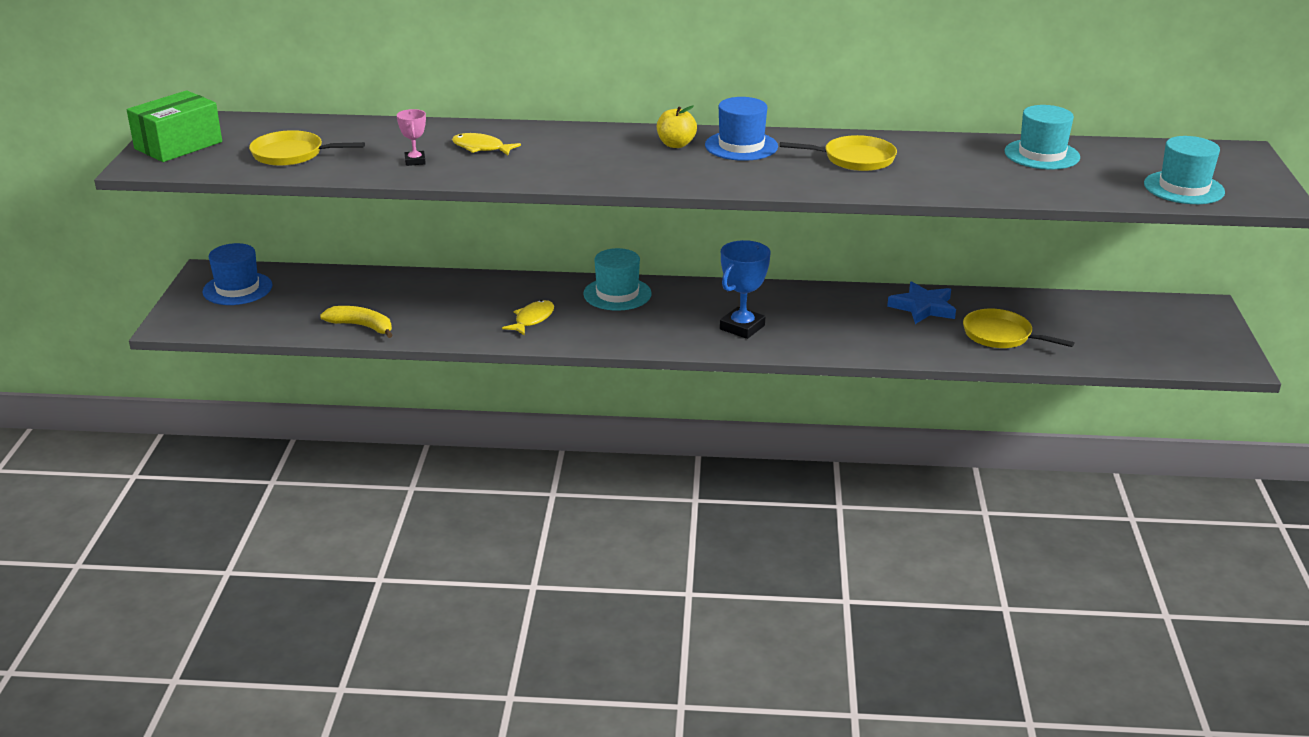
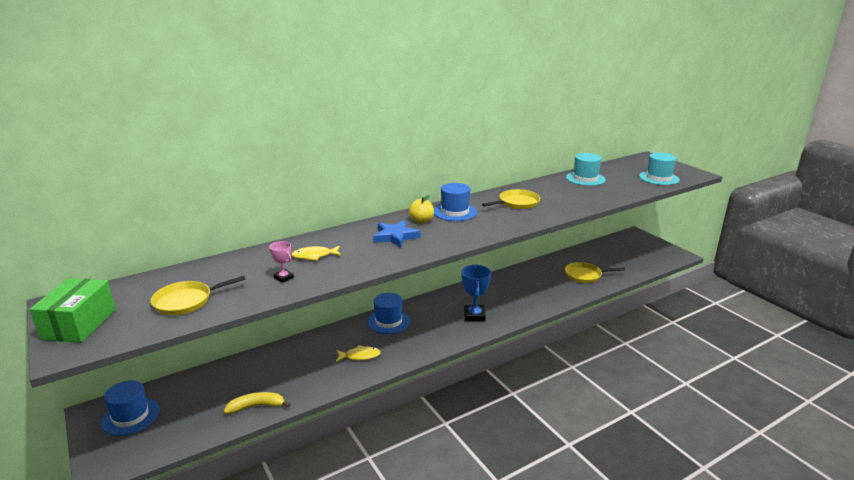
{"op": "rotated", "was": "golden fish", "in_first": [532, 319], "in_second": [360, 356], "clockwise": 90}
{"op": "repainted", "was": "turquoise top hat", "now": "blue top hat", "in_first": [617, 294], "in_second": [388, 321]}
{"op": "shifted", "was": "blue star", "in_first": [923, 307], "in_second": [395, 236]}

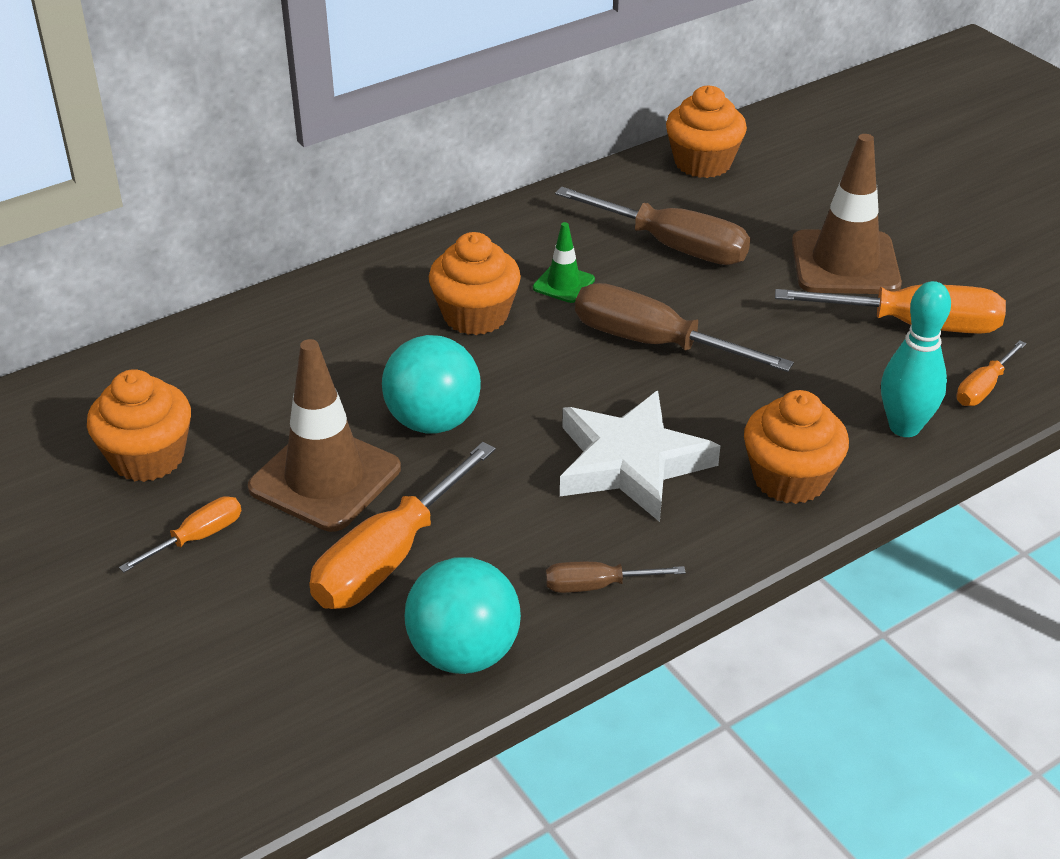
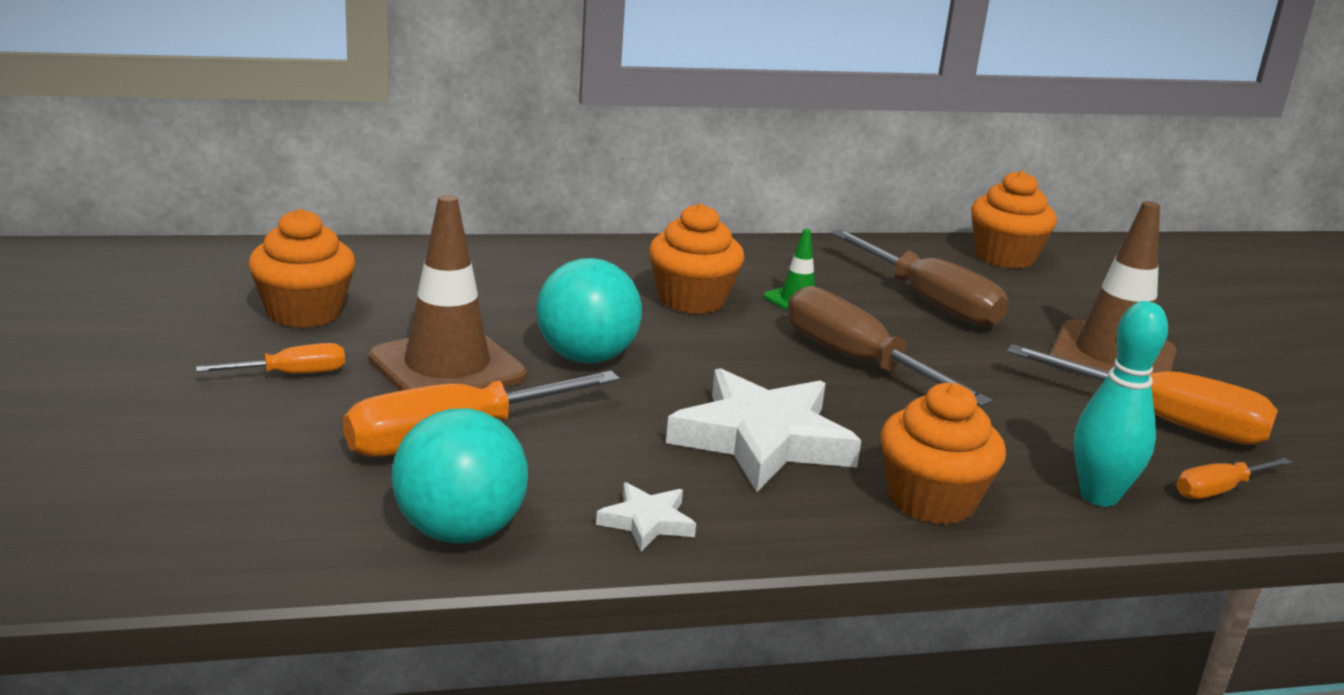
{"op": "swapped", "was": "dark brown hand screwdriver", "now": "pure white star", "in_first": [597, 585], "in_second": [647, 522]}

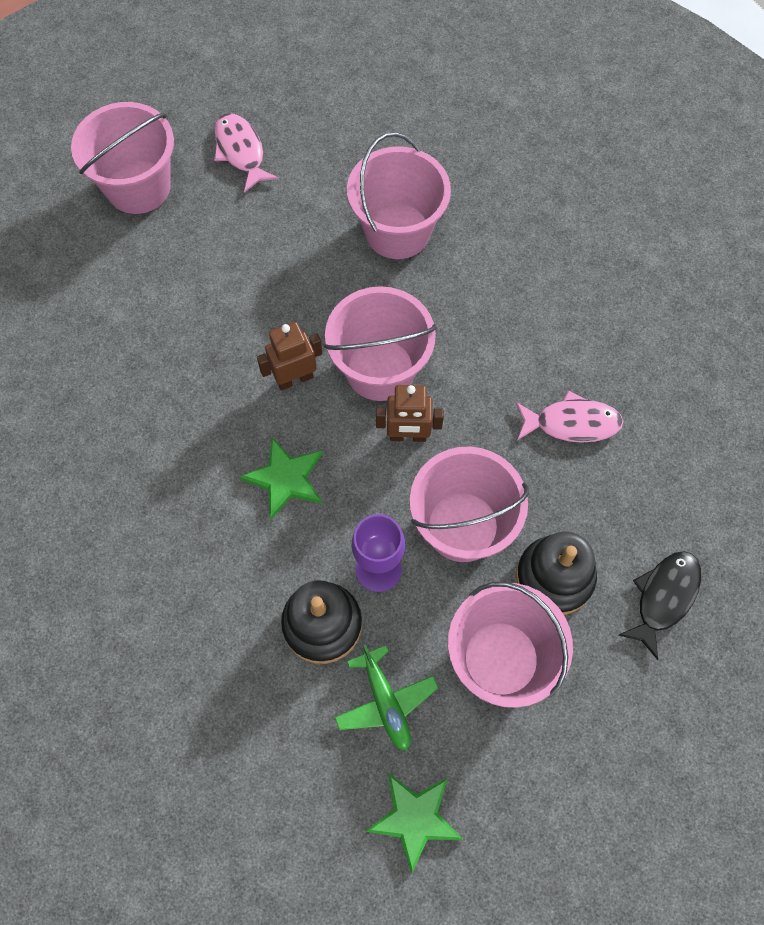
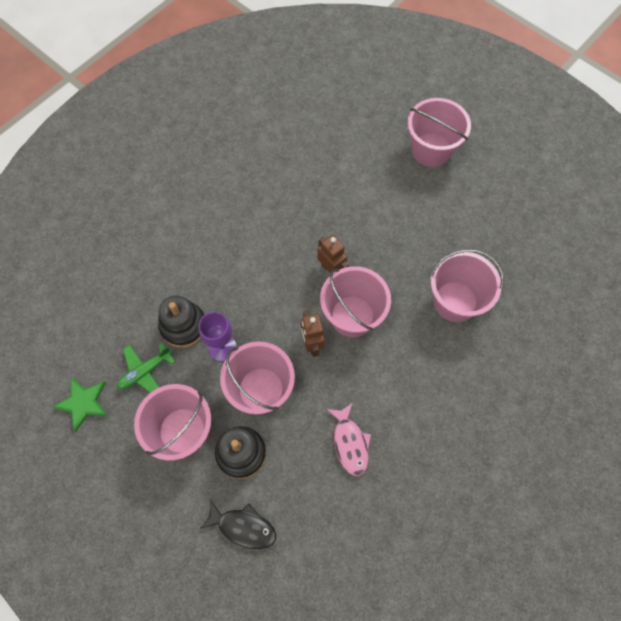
{"op": "gone", "was": "rose-pink fish", "in_first": [241, 151]}
{"op": "gone", "was": "emerald star", "in_first": [285, 479]}

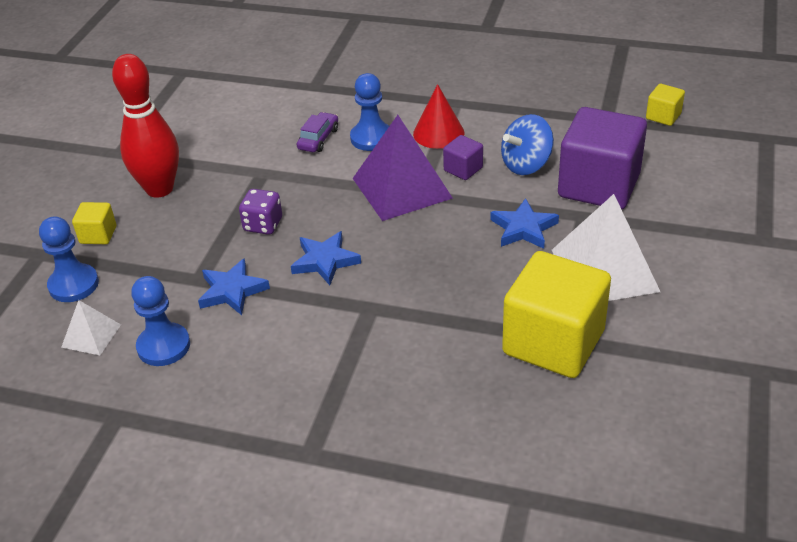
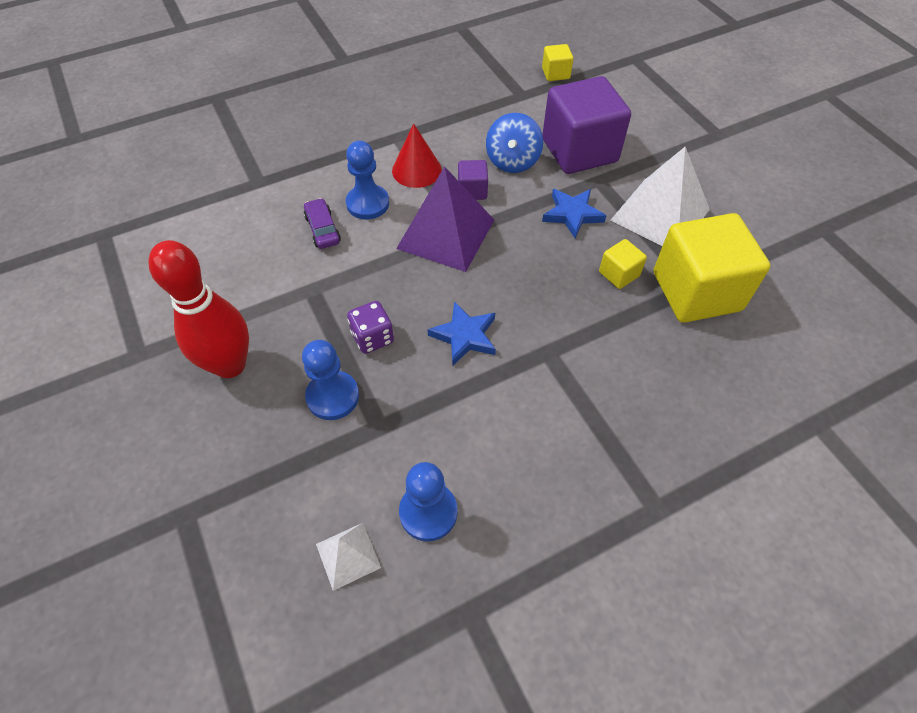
{"op": "shifted", "was": "blue game pawn", "in_first": [73, 285], "in_second": [333, 396]}
{"op": "shifted", "was": "golden block", "in_first": [98, 235], "in_second": [619, 274]}
{"op": "gone", "was": "blue star", "in_first": [232, 291]}

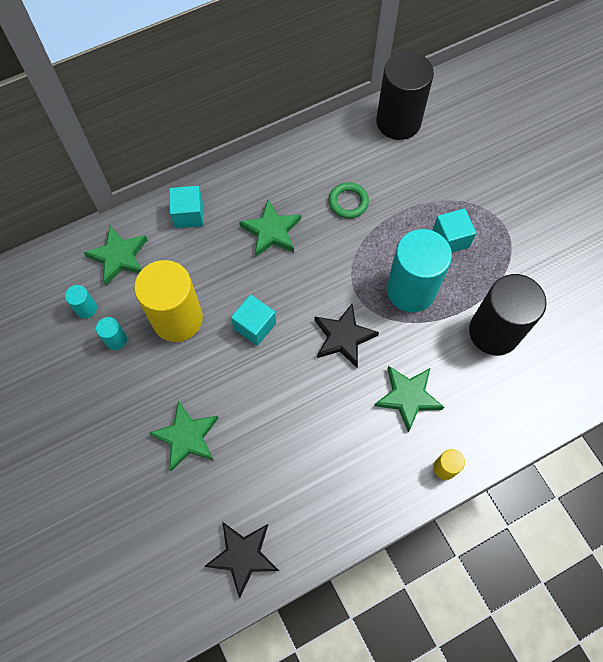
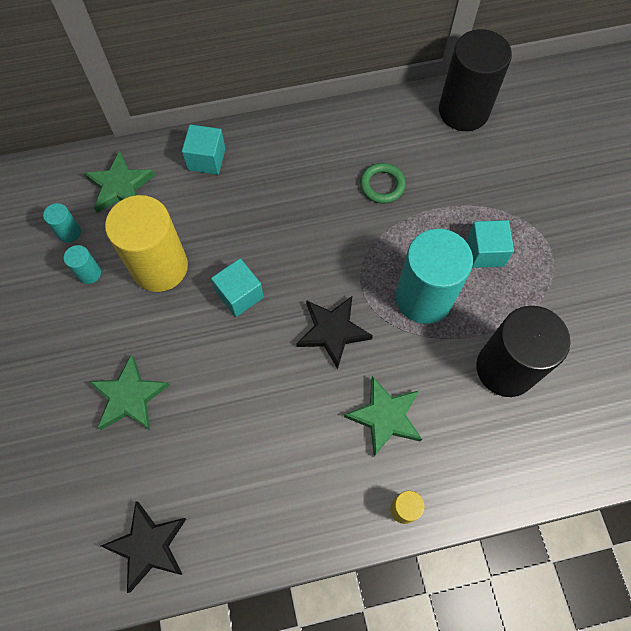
{"op": "gone", "was": "emerald star", "in_first": [271, 231]}

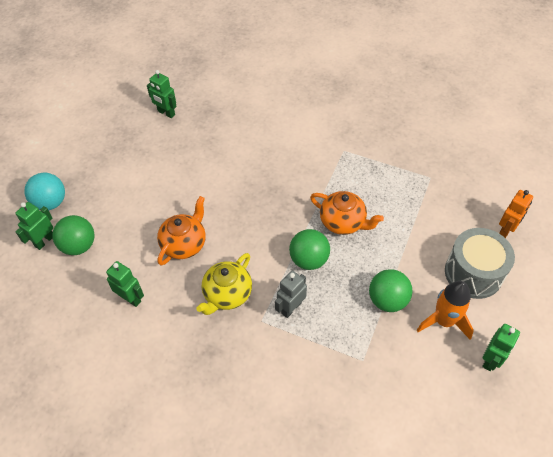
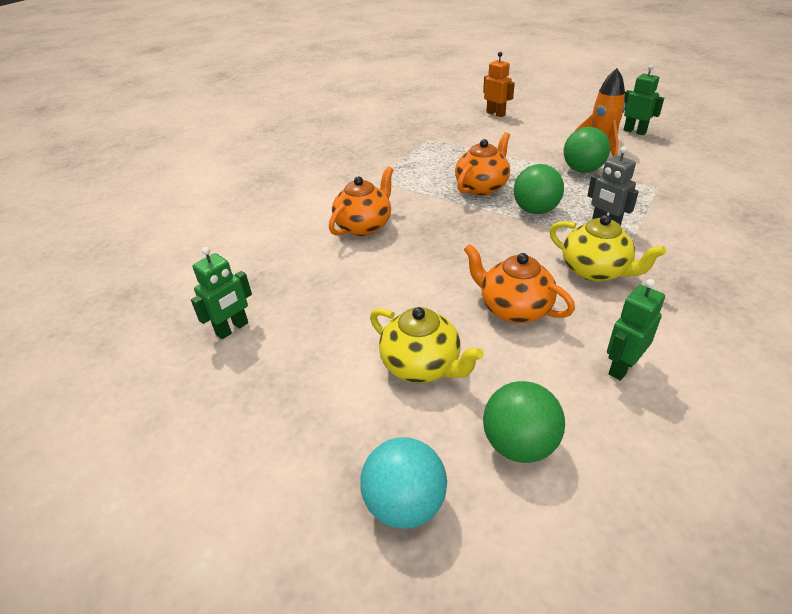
{"op": "new", "now": "bright orange teapot", "in_second": [364, 226]}
{"op": "new", "now": "golden teapot", "in_second": [422, 366]}
{"op": "gone", "was": "emerald toy robot", "in_first": [44, 241]}
{"op": "gone", "was": "ash-grey drum", "in_first": [473, 273]}

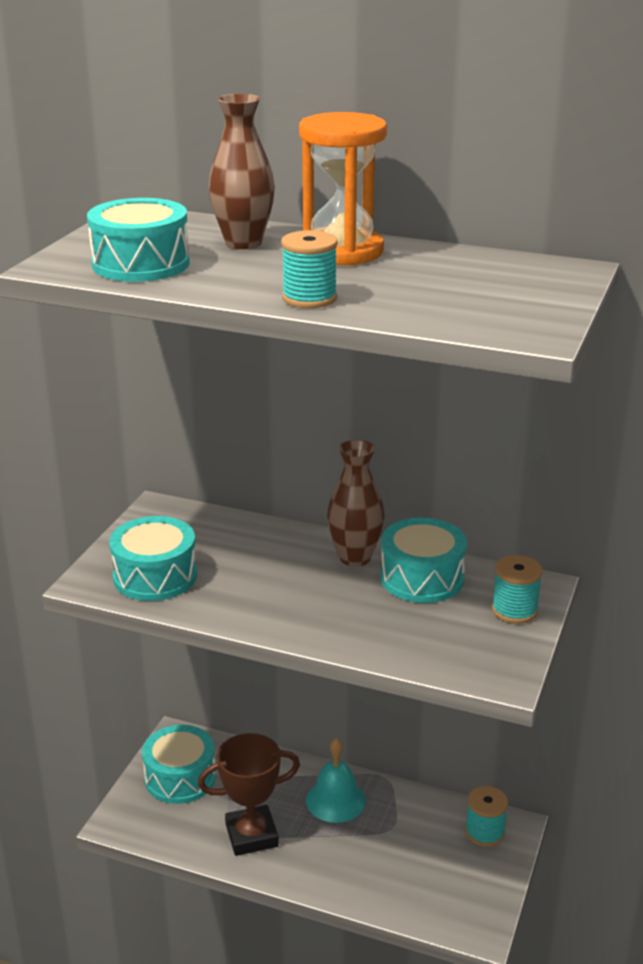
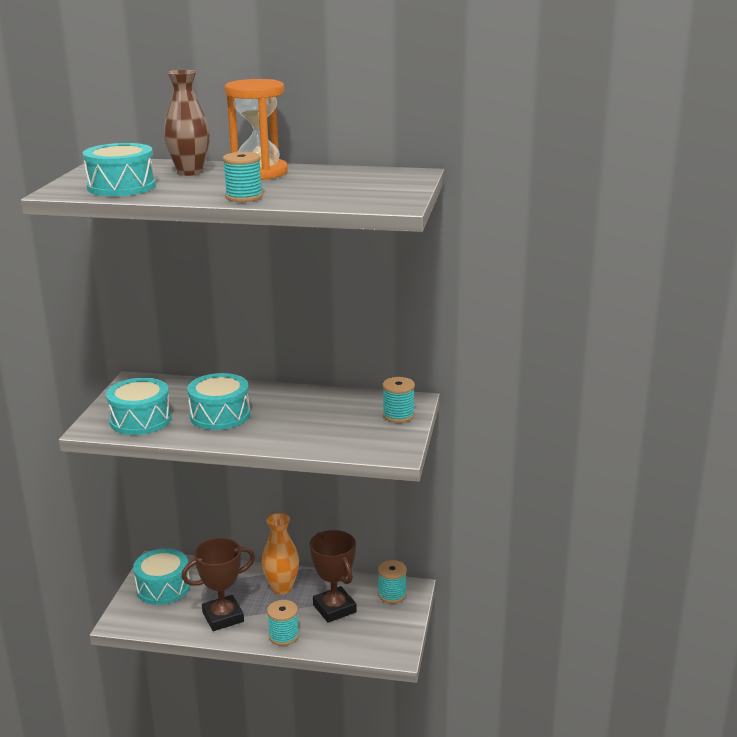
{"op": "shifted", "was": "turquoise drum", "in_first": [422, 578], "in_second": [220, 415]}
{"op": "swapped", "was": "turquoise hand bell", "now": "bright orange vase", "in_first": [335, 800], "in_second": [282, 588]}
{"op": "new", "now": "turquoise reel of thread", "in_second": [283, 636]}
{"op": "new", "now": "dark brown award cup", "in_second": [334, 608]}
{"op": "gone", "was": "dark brown vase", "in_first": [355, 557]}

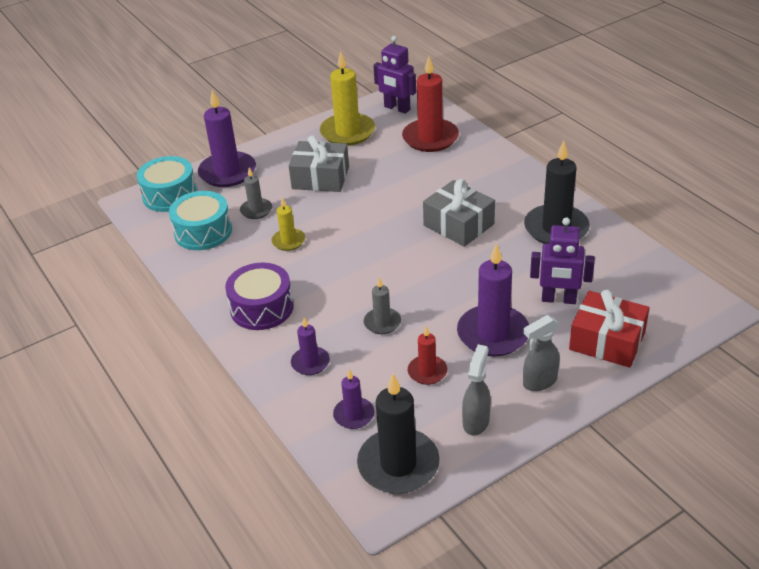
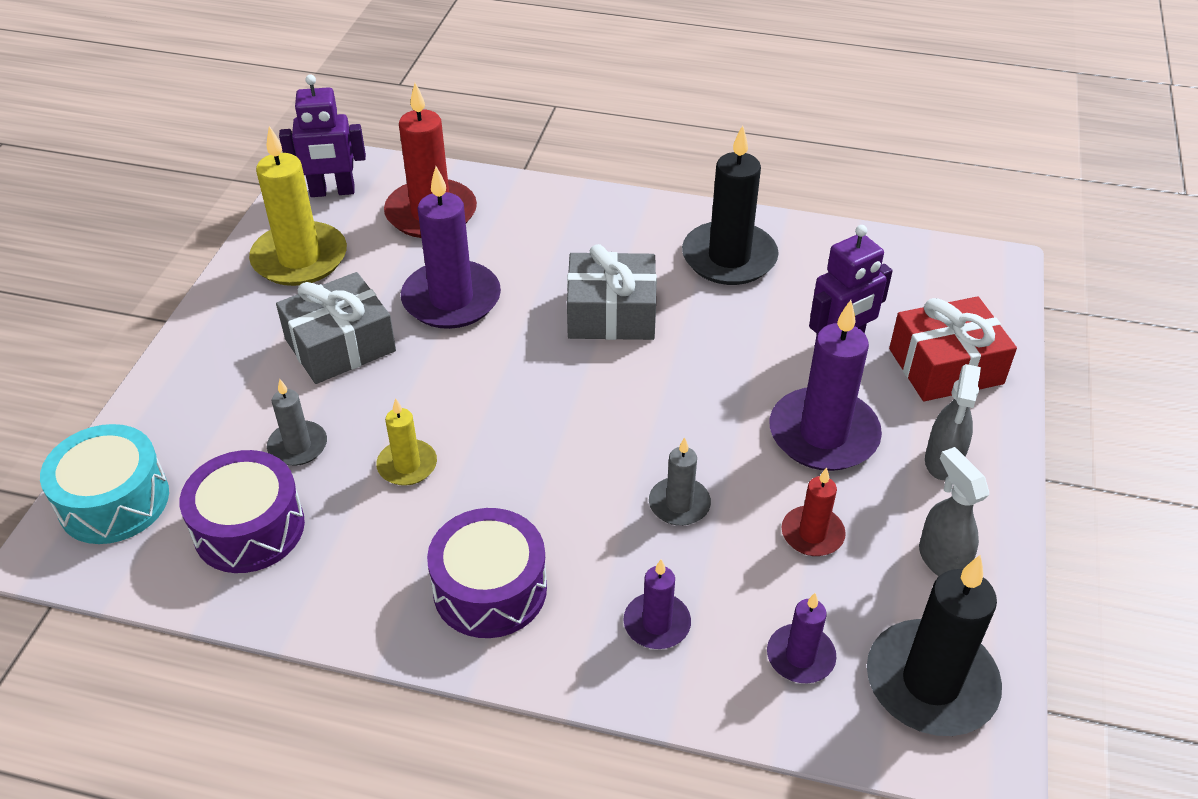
{"op": "repainted", "was": "turquoise drum", "now": "royal purple drum", "in_first": [203, 232], "in_second": [249, 528]}
{"op": "shifted", "was": "royal purple pillar candle", "in_first": [227, 172], "in_second": [451, 299]}

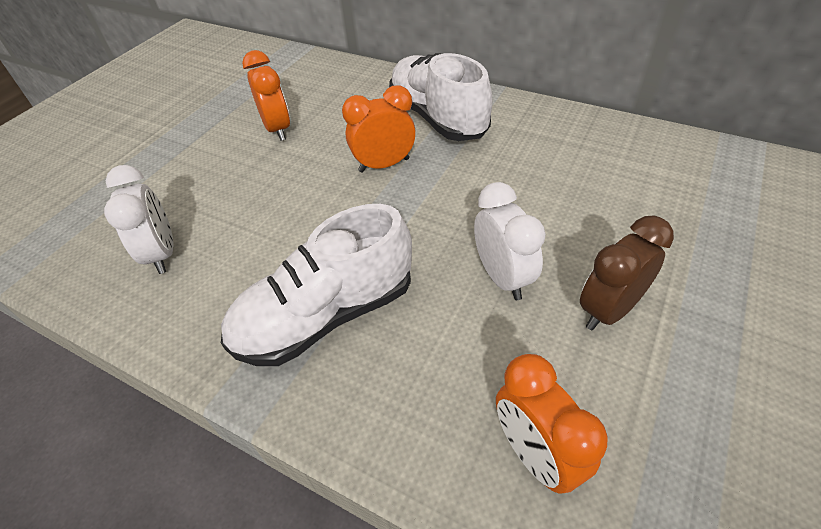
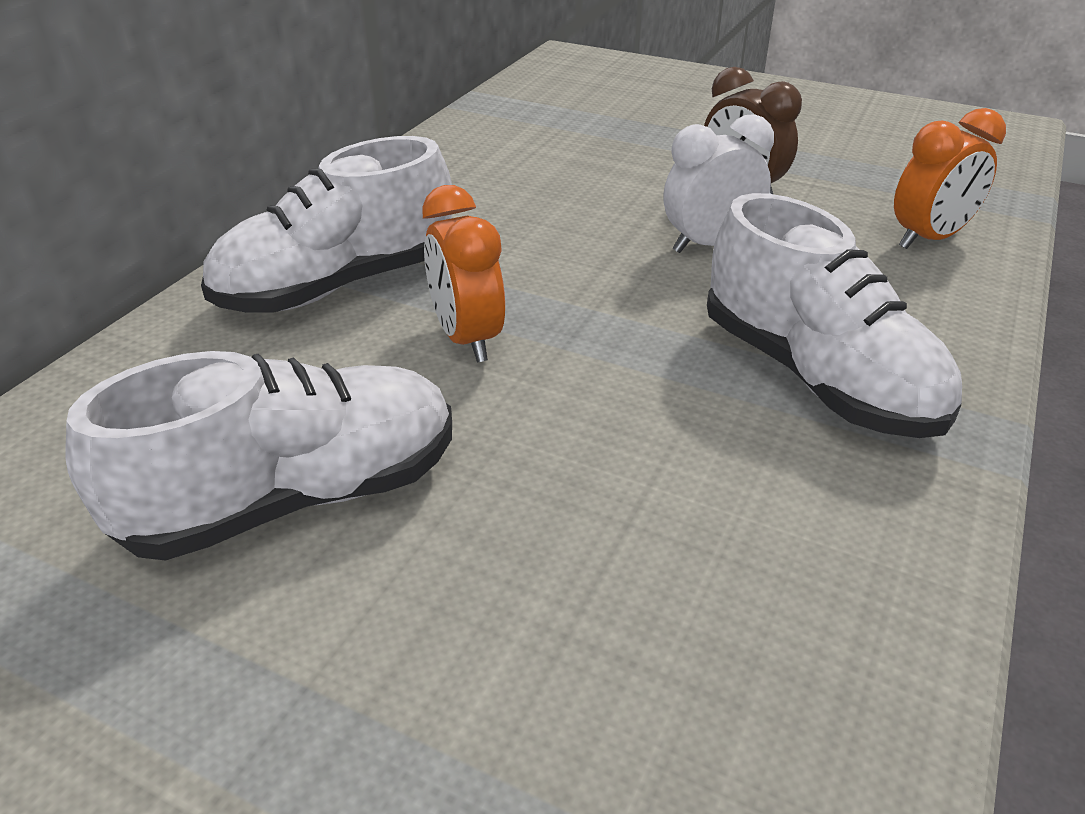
{"op": "swapped", "was": "bright orange clock", "now": "pure white sneaker", "in_first": [277, 129], "in_second": [295, 497]}
{"op": "gone", "was": "pure white clock", "in_first": [162, 254]}

